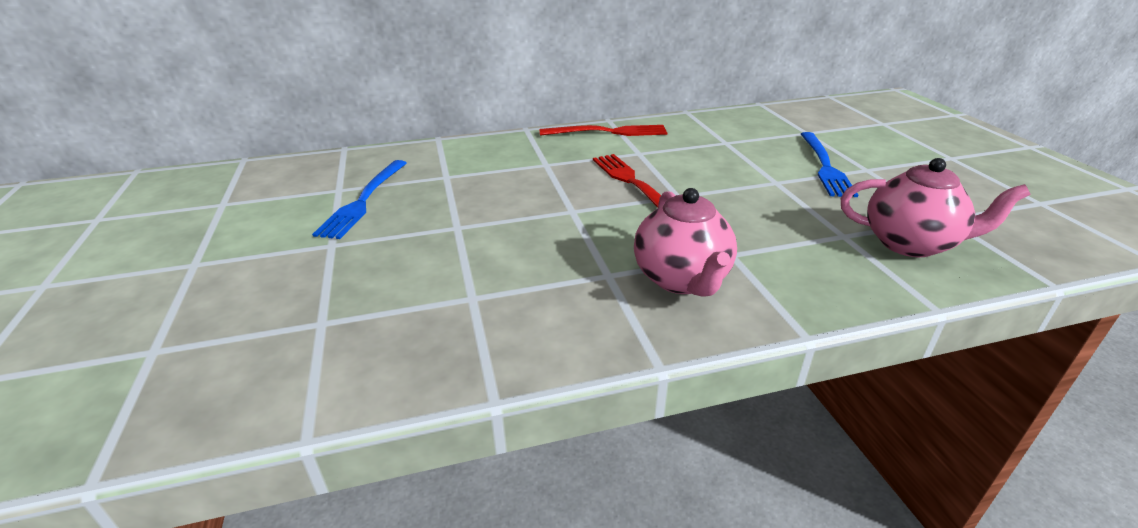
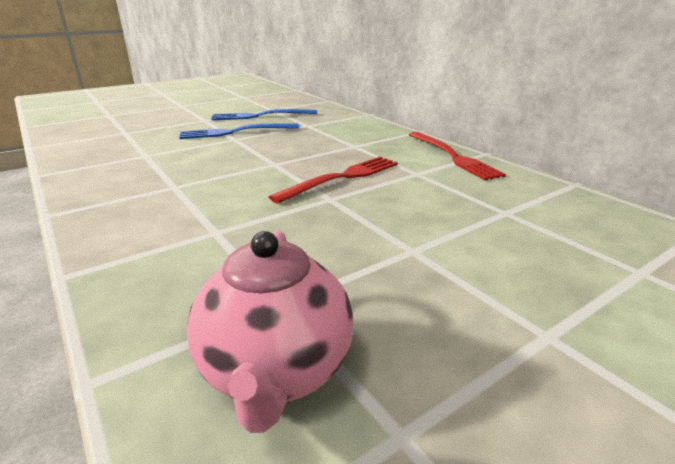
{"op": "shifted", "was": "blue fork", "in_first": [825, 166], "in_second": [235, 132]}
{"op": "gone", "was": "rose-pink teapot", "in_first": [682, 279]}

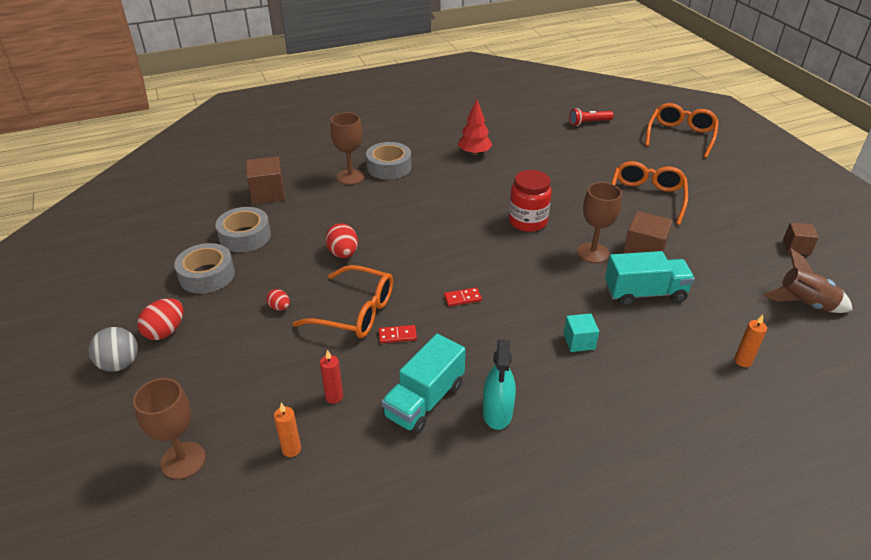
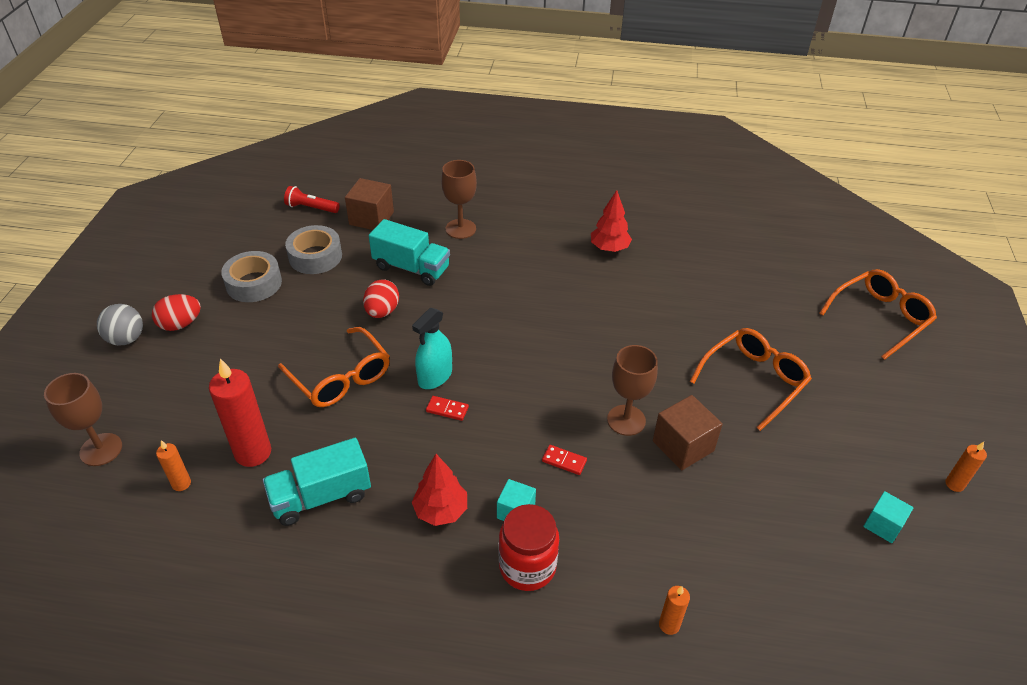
{"op": "scaled", "was": "scarlet pillar candle", "in_first": [334, 397], "in_second": [253, 453], "ratio": 2.0}
{"op": "shifted", "was": "scarlet pocket torch", "in_first": [589, 123], "in_second": [311, 208]}
{"op": "shifted", "was": "turquoise lorry", "in_first": [644, 293], "in_second": [411, 268]}
{"op": "shifted", "was": "turquoise sprayer", "in_first": [497, 412], "in_second": [435, 376]}
{"op": "new", "now": "scarlet tree", "in_second": [441, 511]}
{"op": "shifted", "was": "scarlet jar", "in_first": [527, 221], "in_second": [527, 566]}
{"op": "shifted", "was": "scarlet domino tile", "in_first": [397, 335], "in_second": [564, 461]}
{"op": "repainted", "was": "dark brown block", "now": "turquoise block", "in_first": [796, 247], "in_second": [883, 525]}
{"op": "new", "now": "bright orange pillar candle", "in_second": [954, 484]}
{"op": "gone", "was": "scarlet egg shape", "in_first": [279, 307]}
{"op": "gone", "was": "ash-grey tape", "in_first": [389, 167]}
{"op": "gone", "was": "dark brown rocket", "in_first": [804, 304]}

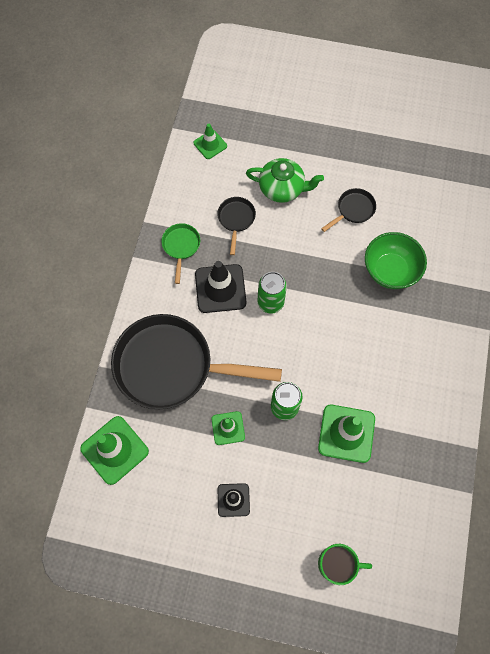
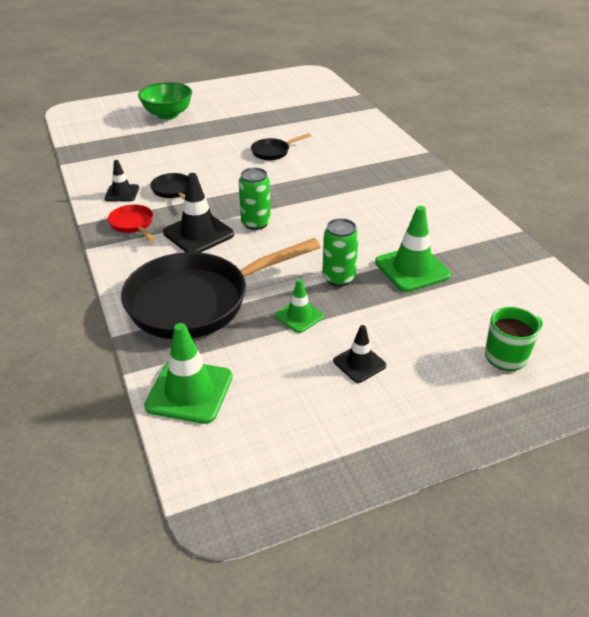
{"op": "new", "now": "black safety cone", "in_second": [122, 193]}
{"op": "repainted", "was": "emerald pan", "now": "scarlet pan", "in_first": [181, 247], "in_second": [133, 224]}
{"op": "shifted", "was": "emerald serving bowl", "in_first": [390, 270], "in_second": [168, 114]}
{"op": "rotated", "was": "black pan", "in_first": [353, 210], "in_second": [273, 152], "clockwise": -135}
{"op": "gone", "was": "emerald safety cone", "in_first": [210, 144]}
{"op": "gone", "was": "emerald teapot", "in_first": [282, 188]}

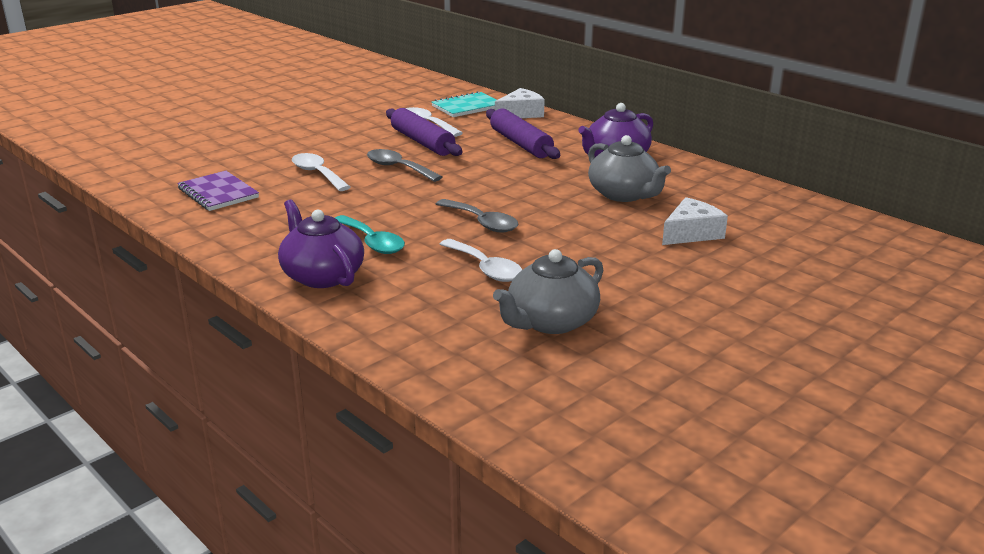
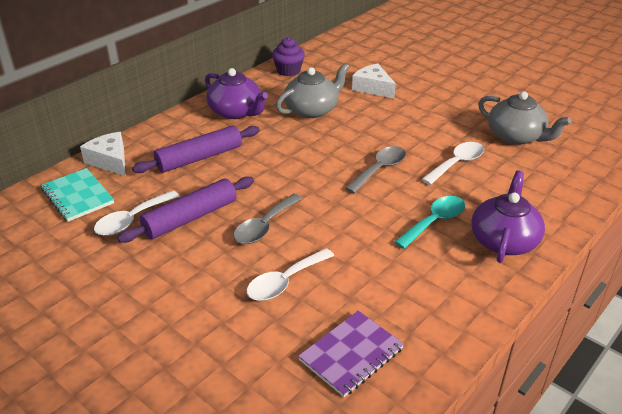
{"op": "new", "now": "royal purple muffin", "in_second": [288, 71]}
{"op": "rotated", "was": "royal purple teapot", "in_first": [322, 275], "in_second": [504, 240], "clockwise": 150}

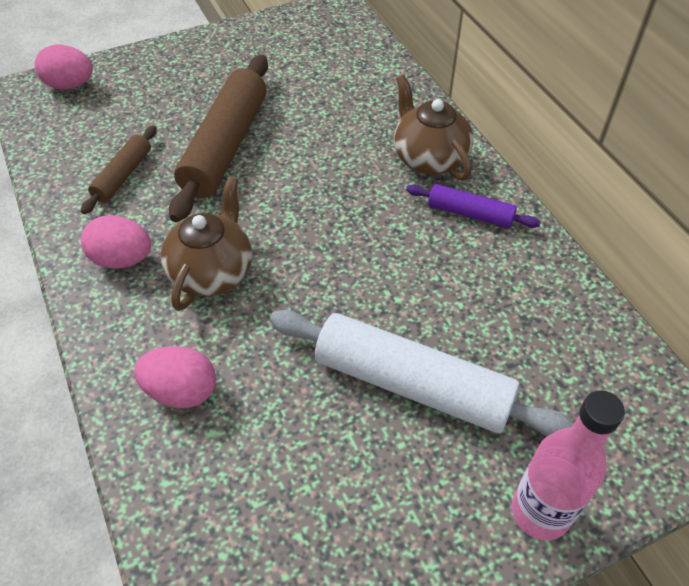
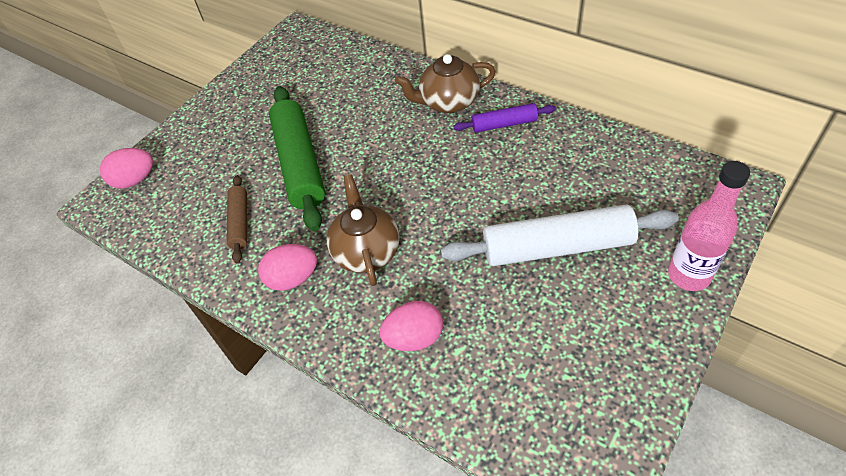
{"op": "repainted", "was": "dark brown dough roller", "now": "emerald dough roller", "in_first": [225, 146], "in_second": [299, 164]}
{"op": "rotated", "was": "dark brown teapot", "in_first": [429, 158], "in_second": [448, 102], "clockwise": -45}

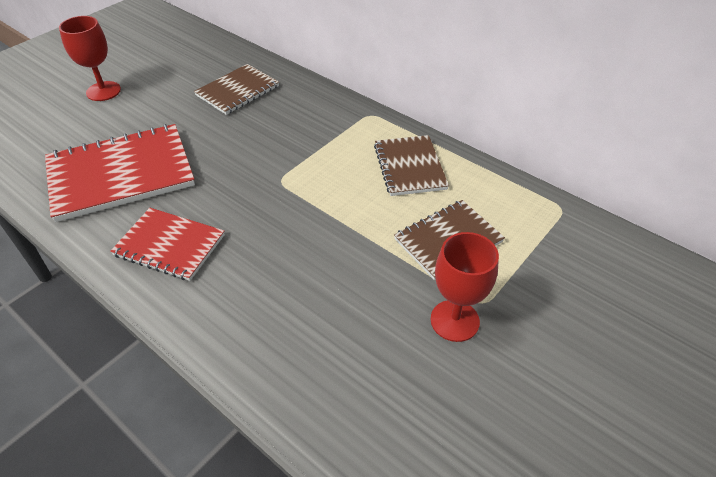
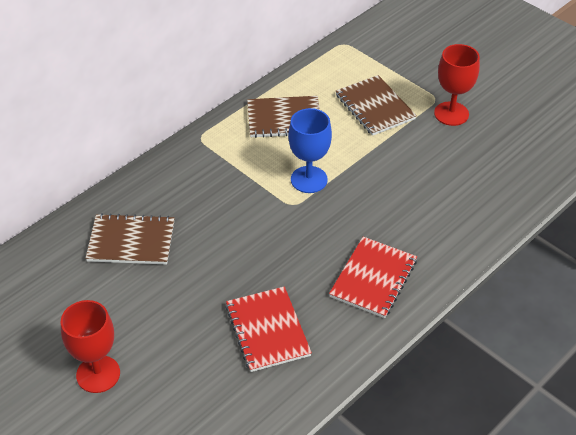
{"op": "rotated", "was": "dark brown notepad", "in_first": [238, 91], "in_second": [131, 241], "clockwise": -45}
{"op": "scaled", "was": "scarlet notepad", "in_first": [121, 174], "in_second": [267, 330], "ratio": 0.61}
{"op": "new", "now": "blue goblet", "in_second": [309, 179]}

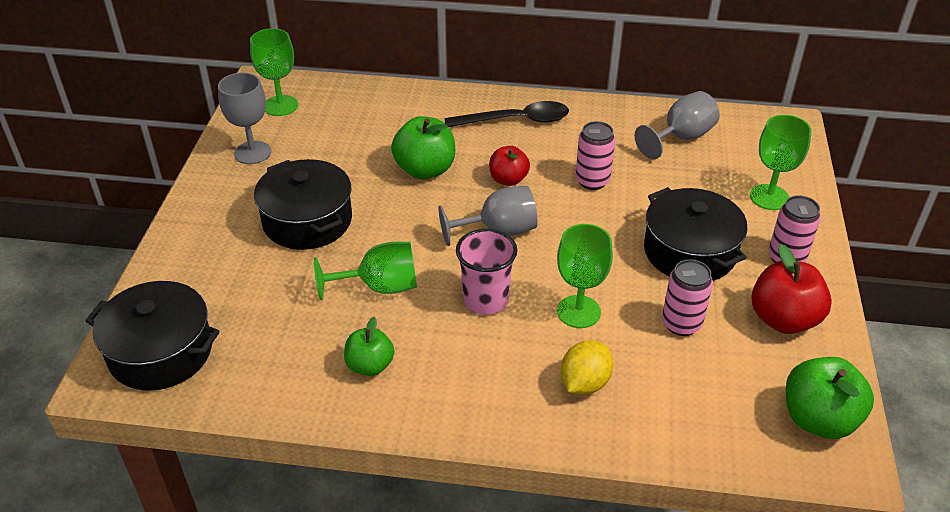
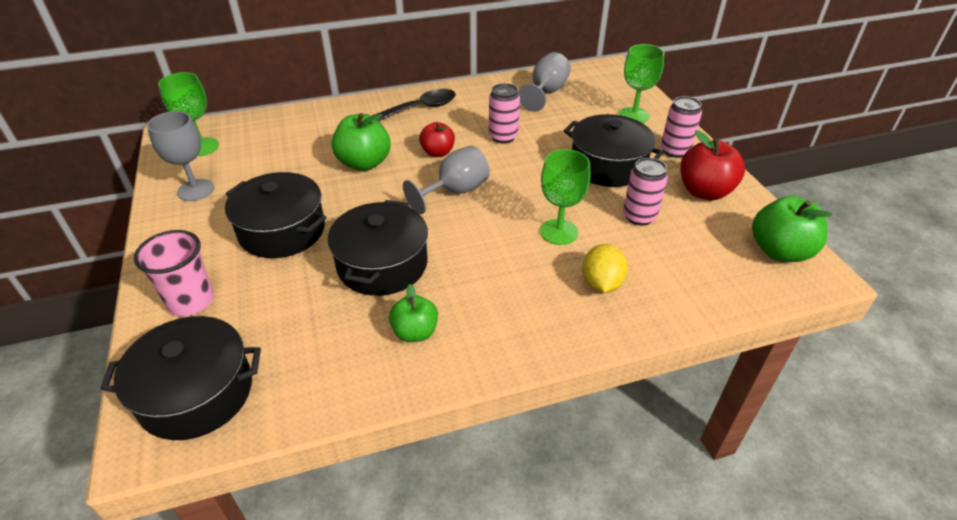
{"op": "shifted", "was": "rose-pink beaker", "in_first": [485, 300], "in_second": [191, 301]}
{"op": "swapped", "was": "emerald goblet", "now": "black cooking pot", "in_first": [379, 287], "in_second": [382, 264]}

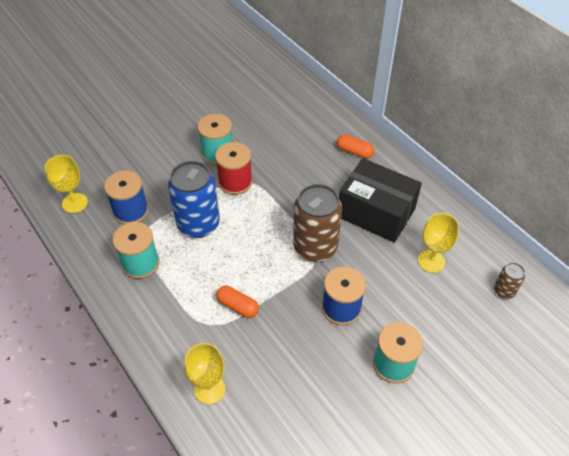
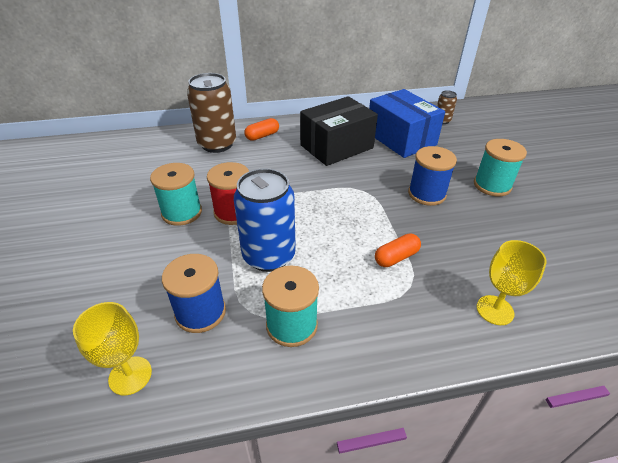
{"op": "shifted", "was": "dark brown soda can", "in_first": [315, 247], "in_second": [217, 144]}
{"op": "swapped", "was": "golden goblet", "now": "blue box", "in_first": [431, 261], "in_second": [401, 138]}

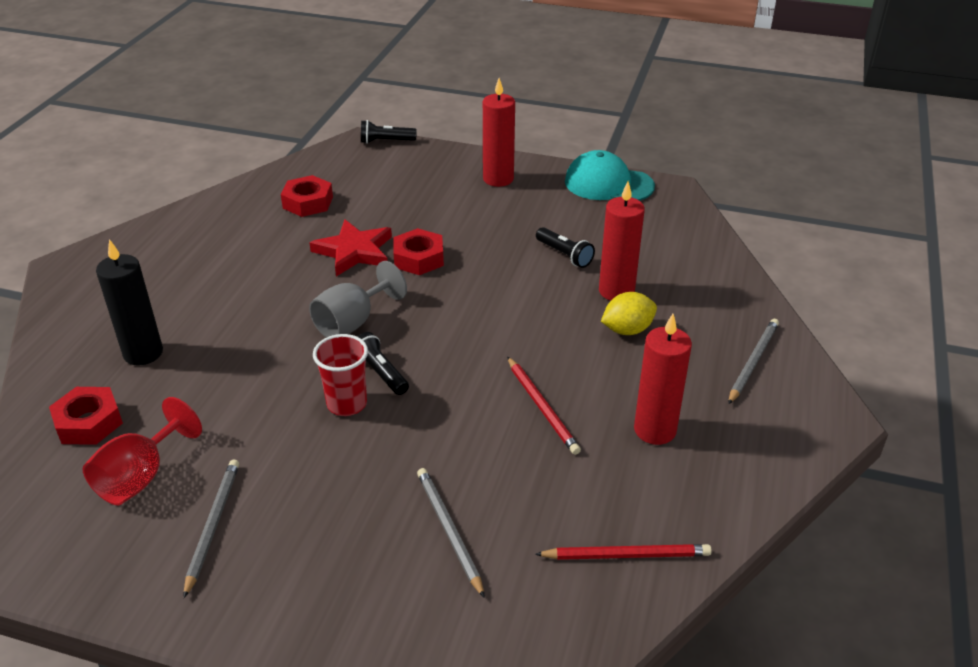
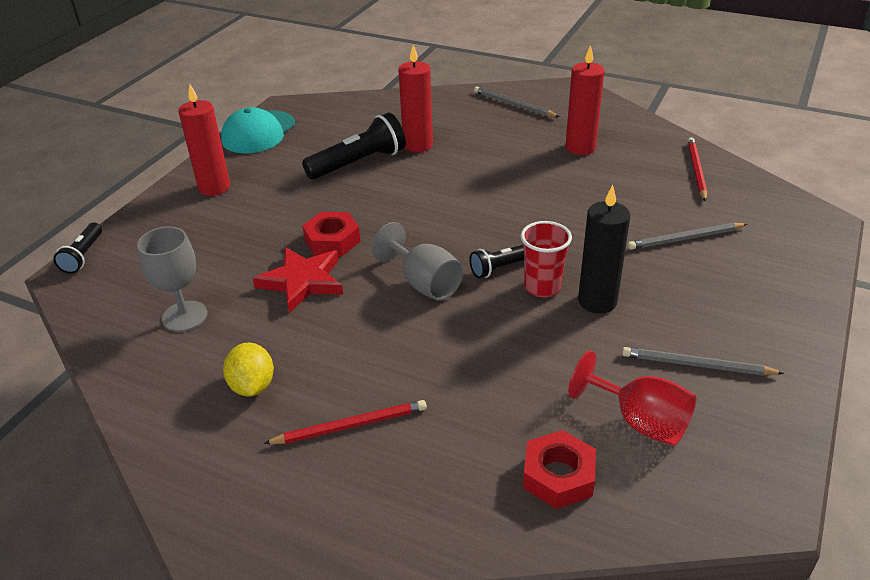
{"op": "swapped", "was": "scarlet hex nut", "now": "ash-grey goblet", "in_first": [308, 202], "in_second": [184, 316]}
{"op": "shifted", "was": "golden lemon", "in_first": [627, 330], "in_second": [252, 386]}
{"op": "shifted", "was": "scarlet lead pencil", "in_first": [542, 407], "in_second": [350, 426]}
{"op": "scaled", "was": "black pocket torch", "in_first": [564, 255], "in_second": [359, 163], "ratio": 1.74}
{"op": "shifted", "was": "black pillar candle", "in_first": [143, 353], "in_second": [597, 301]}

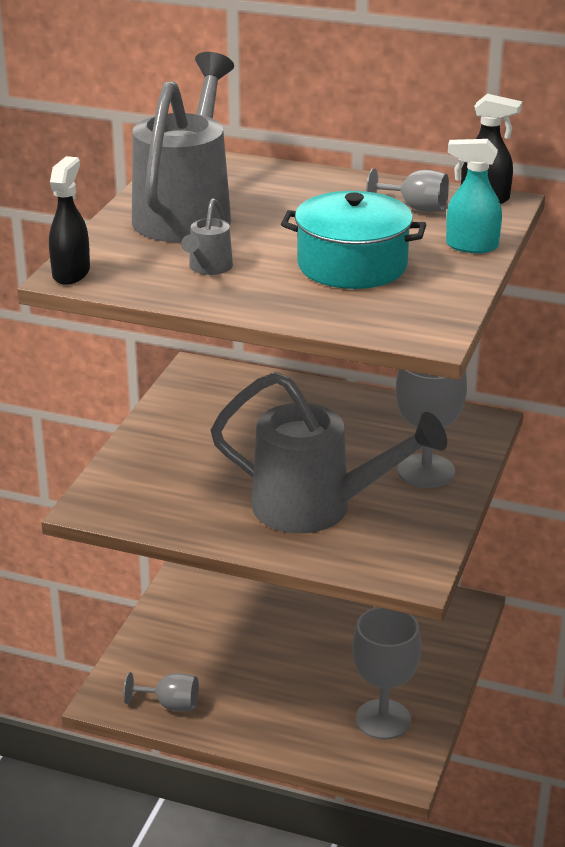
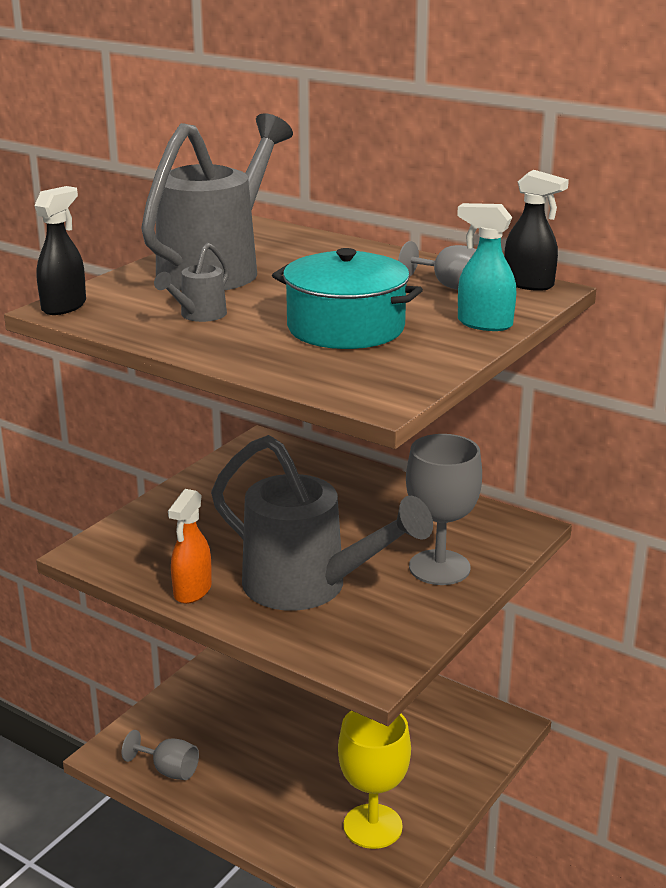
{"op": "new", "now": "bright orange sprayer", "in_second": [192, 591]}
{"op": "repainted", "was": "ash-grey goblet", "now": "golden goblet", "in_first": [383, 719], "in_second": [372, 826]}

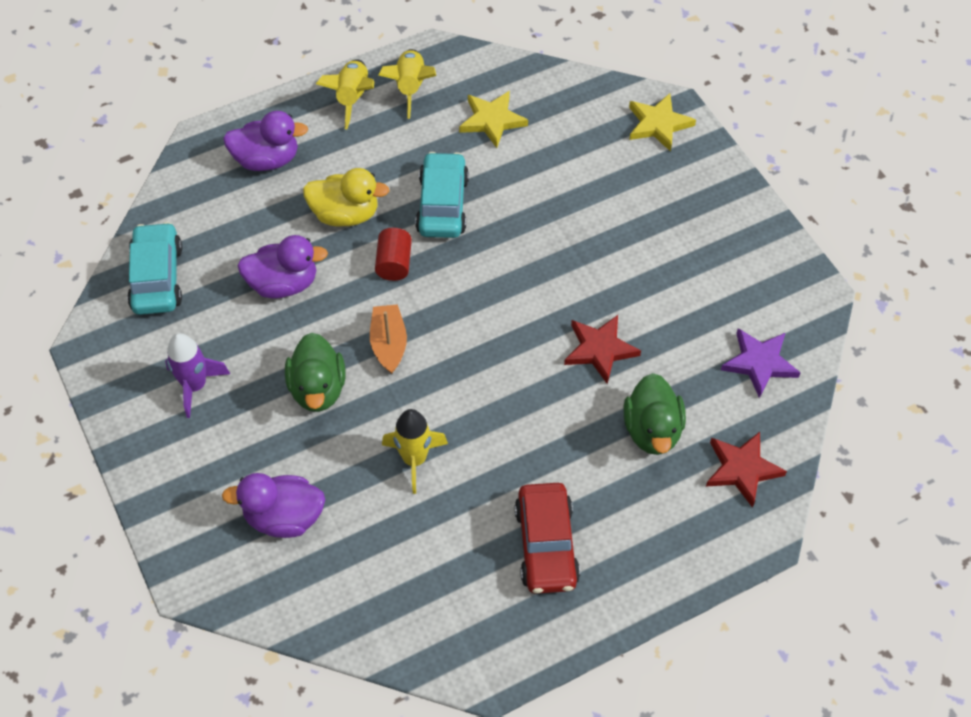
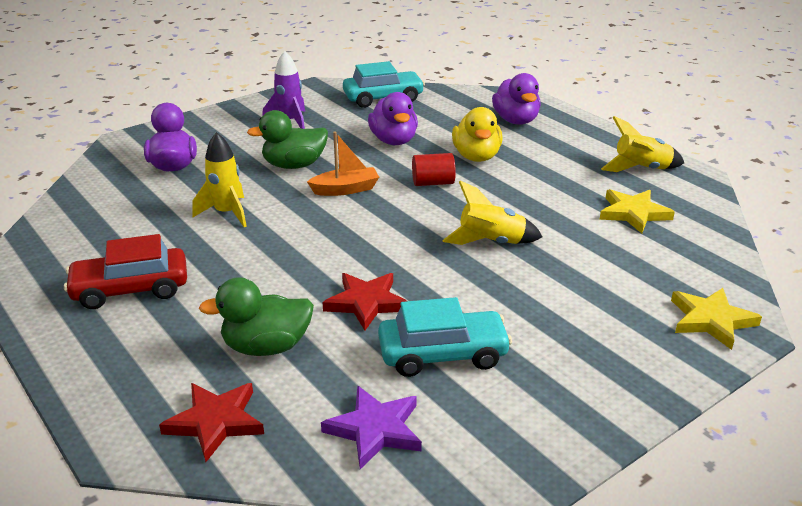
{"op": "shifted", "was": "turquoise car", "in_first": [442, 205], "in_second": [443, 354]}
{"op": "shifted", "was": "golden rocket", "in_first": [352, 98], "in_second": [491, 242]}

